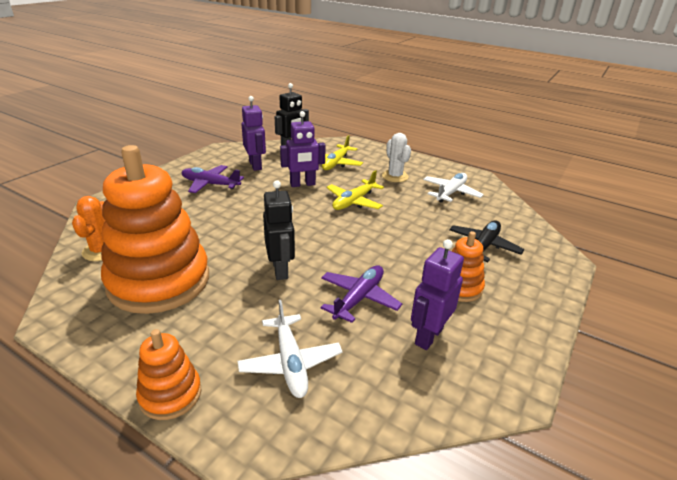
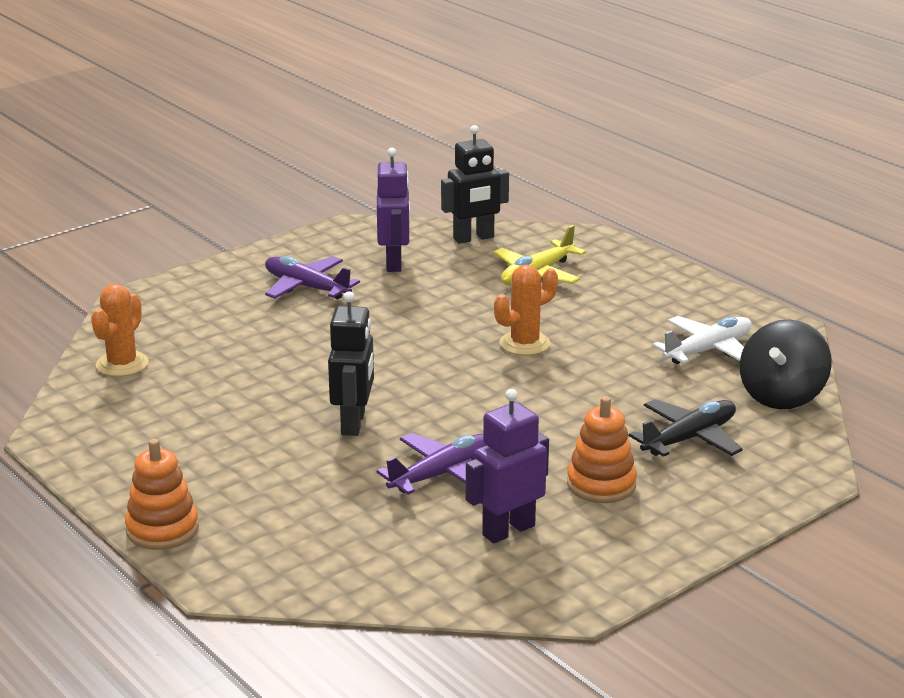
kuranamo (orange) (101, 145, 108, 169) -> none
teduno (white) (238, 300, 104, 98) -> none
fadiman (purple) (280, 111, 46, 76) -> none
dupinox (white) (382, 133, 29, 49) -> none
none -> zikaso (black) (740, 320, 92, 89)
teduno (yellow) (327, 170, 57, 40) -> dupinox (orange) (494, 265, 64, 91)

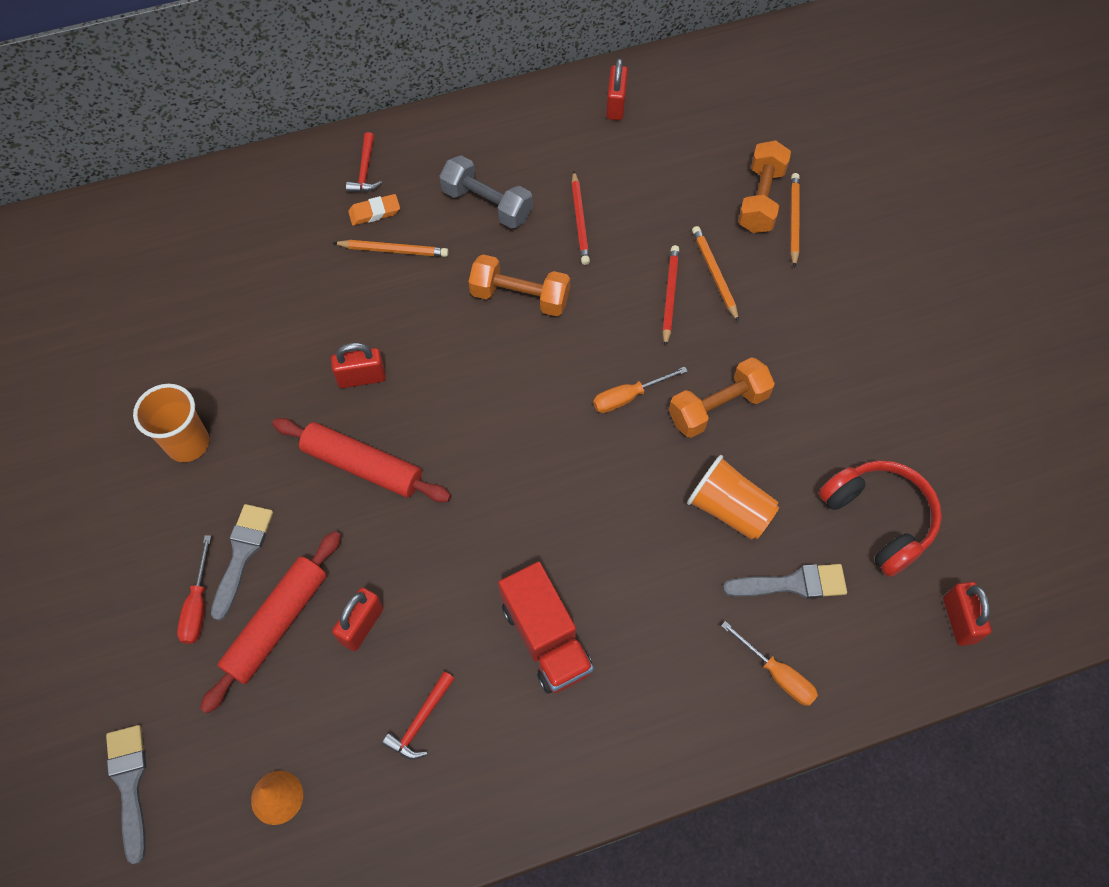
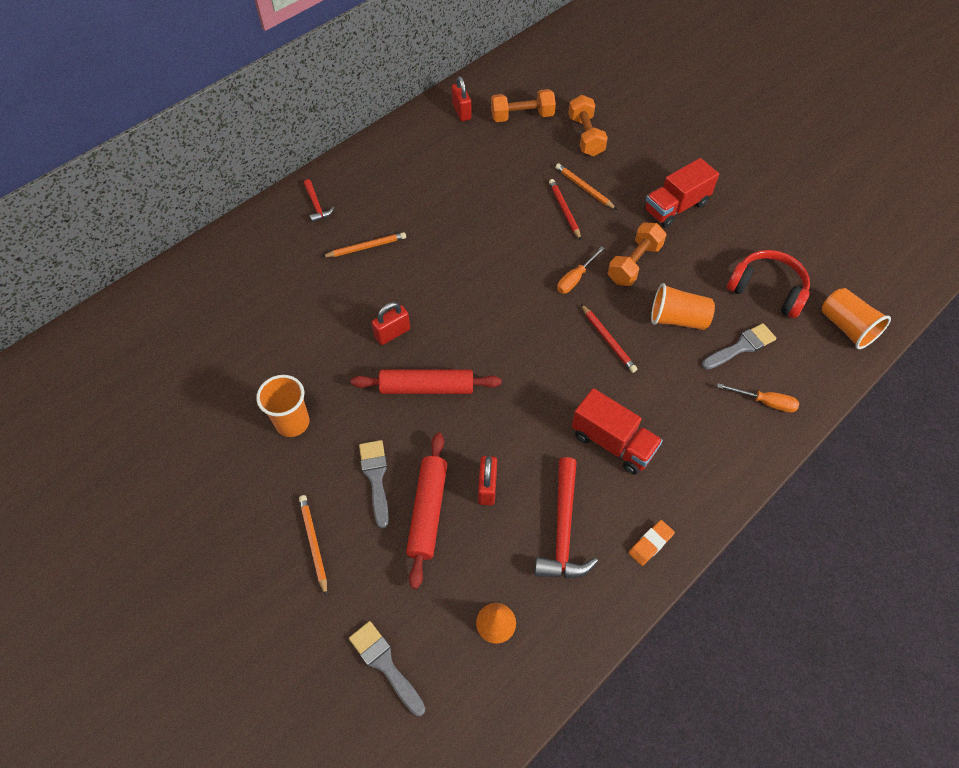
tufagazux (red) (177, 535, 34, 109) -> none
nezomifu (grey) (439, 155, 94, 74) -> none
none -> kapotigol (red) (644, 158, 75, 70)
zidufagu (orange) (348, 194, 52, 32) -> zidufagu (orange) (629, 520, 46, 46), relocated
nezomifu (orange) (469, 254, 101, 62) -> nezomifu (orange) (491, 89, 65, 33), relocated
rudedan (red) (571, 171, 19, 94) -> rudedan (red) (581, 304, 56, 69), relocated
rudedan (orange) (790, 173, 10, 95) -> rudedan (orange) (299, 495, 28, 101), relocated
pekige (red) (943, 582, 49, 64) -> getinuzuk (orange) (822, 288, 69, 61)
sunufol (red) (382, 671, 73, 89) -> sunufol (red) (535, 457, 63, 121), x1.82

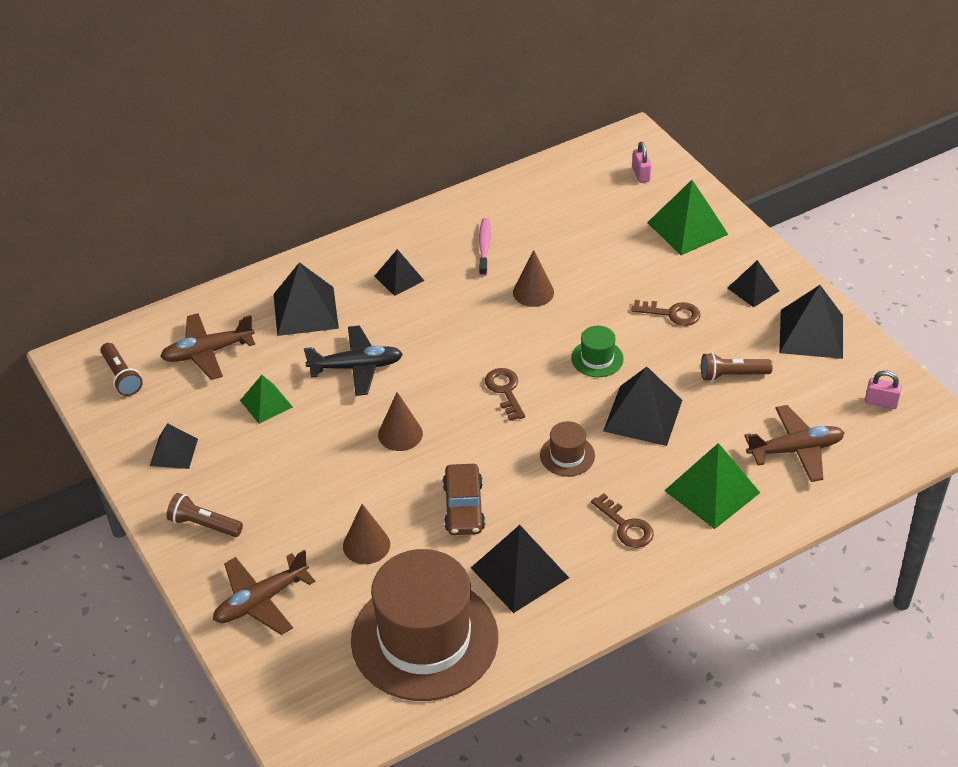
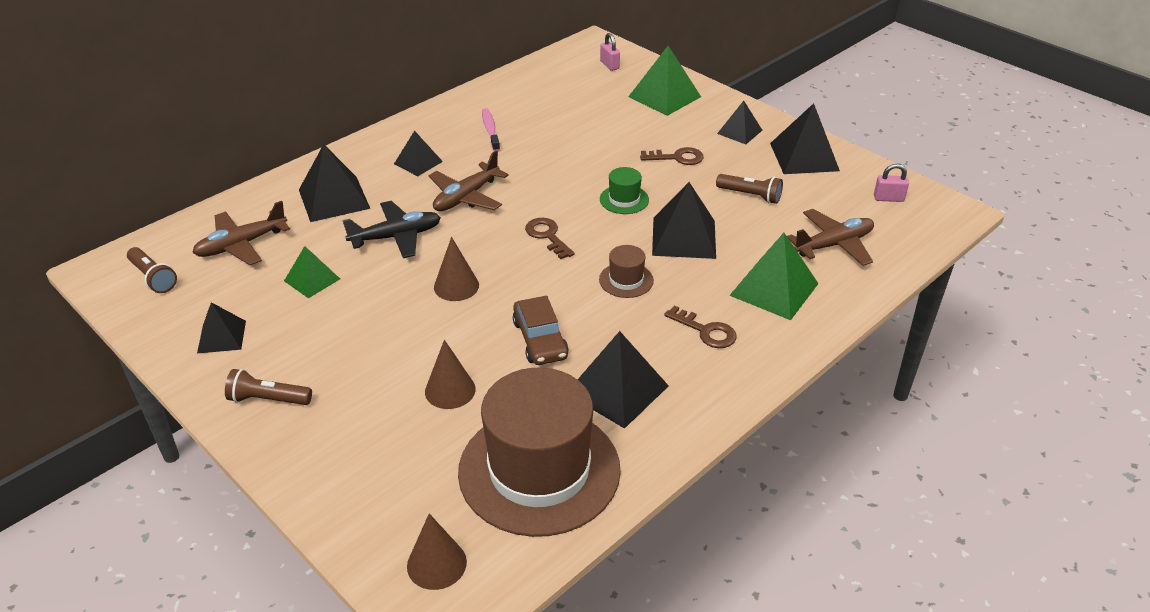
teduno (brown) (213, 550, 102, 85) -> teduno (brown) (428, 150, 81, 61), relocated
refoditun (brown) (513, 250, 41, 57) -> refoditun (brown) (407, 513, 60, 77), relocated
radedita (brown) (701, 352, 72, 29) -> radedita (brown) (716, 174, 67, 30), 135 degrees counterclockwise

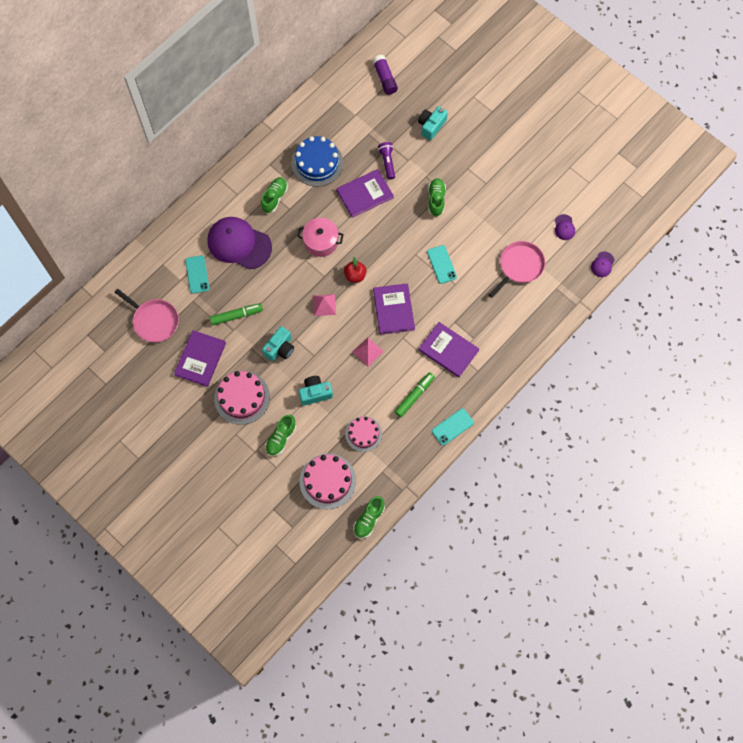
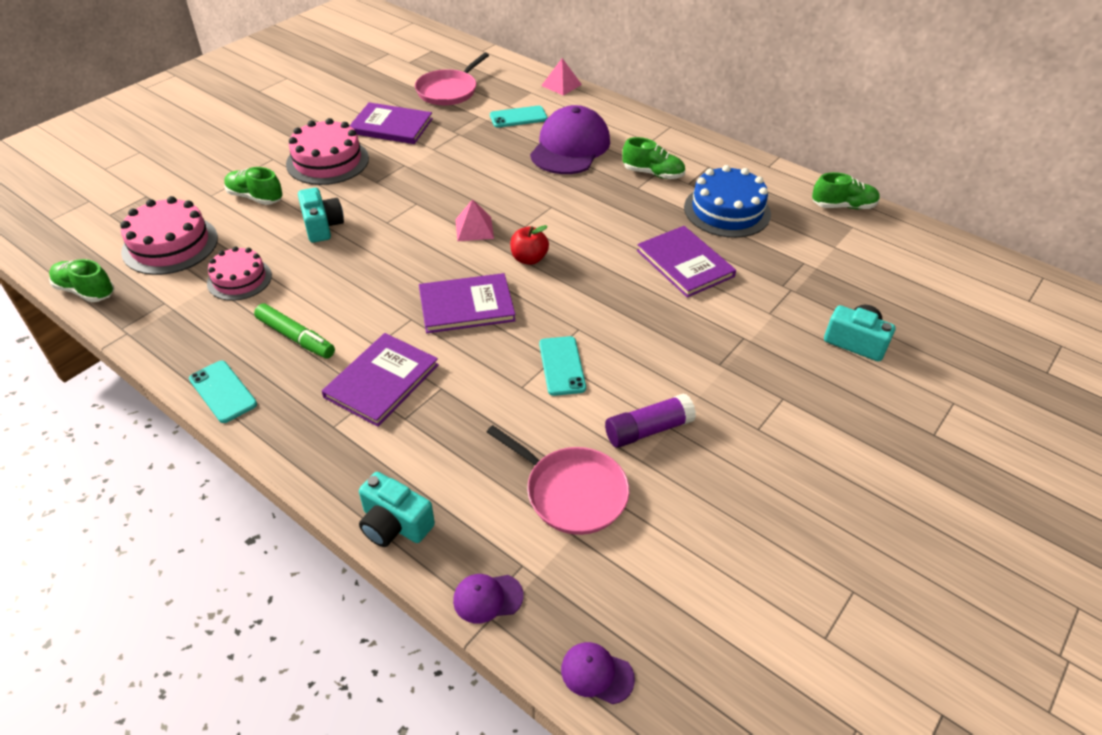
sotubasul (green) (210, 303, 53, 22) -> none
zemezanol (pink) (297, 218, 47, 39) -> none
radedita (purple) (378, 142, 17, 38) -> none
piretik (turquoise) (262, 326, 32, 35) -> piretik (turquoise) (359, 472, 76, 75), relocated
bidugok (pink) (353, 337, 31, 29) -> bidugok (pink) (541, 58, 41, 38), relocated
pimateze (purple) (372, 55, 26, 40) -> pimateze (purple) (605, 393, 91, 55), relocated
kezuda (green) (428, 178, 18, 38) -> kezuda (green) (812, 172, 68, 37), relocated
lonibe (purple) (555, 214, 20, 26) -> lonibe (purple) (453, 574, 70, 50), relocated
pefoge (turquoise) (427, 245, 30, 39) -> pefoge (turquoise) (539, 336, 47, 60), 75 degrees counterclockwise

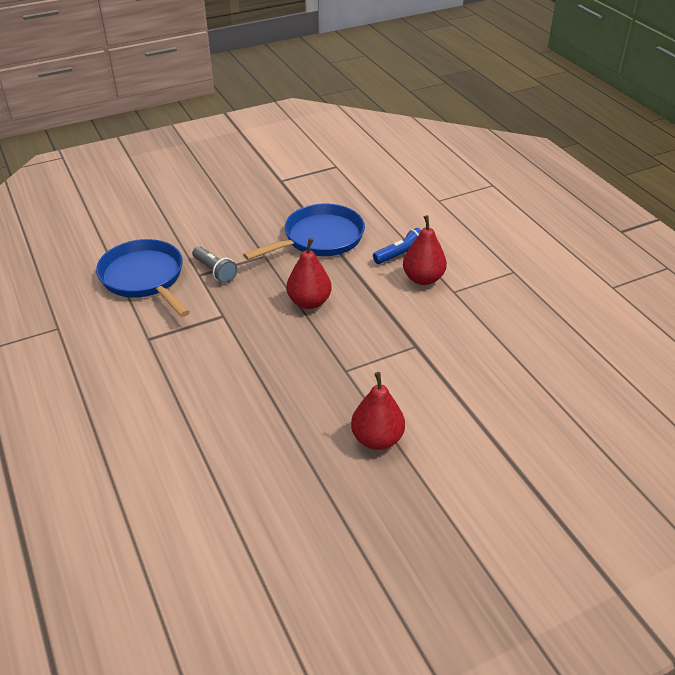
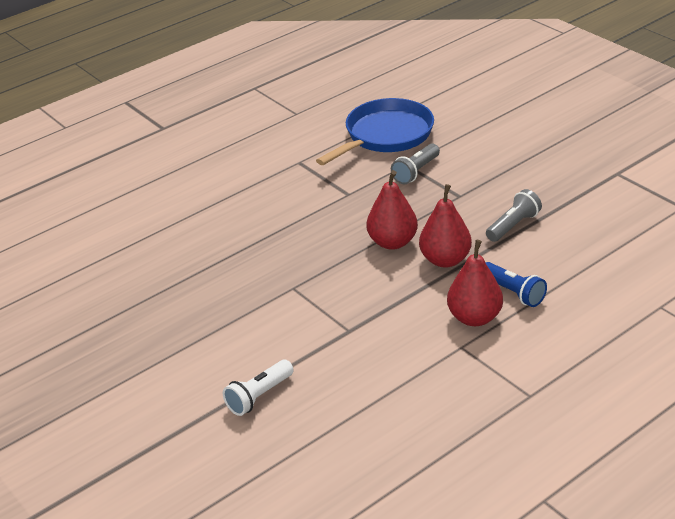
none -> radedita (white) (223, 360, 71, 56)
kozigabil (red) (351, 372, 54, 78) -> kozigabil (red) (419, 184, 53, 84), relocated
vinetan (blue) (243, 203, 122, 57) -> radedita (grey) (486, 189, 56, 53)

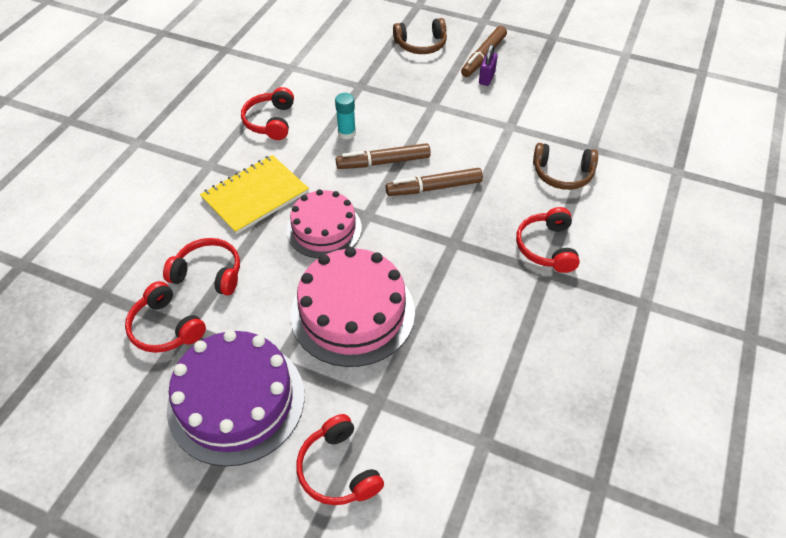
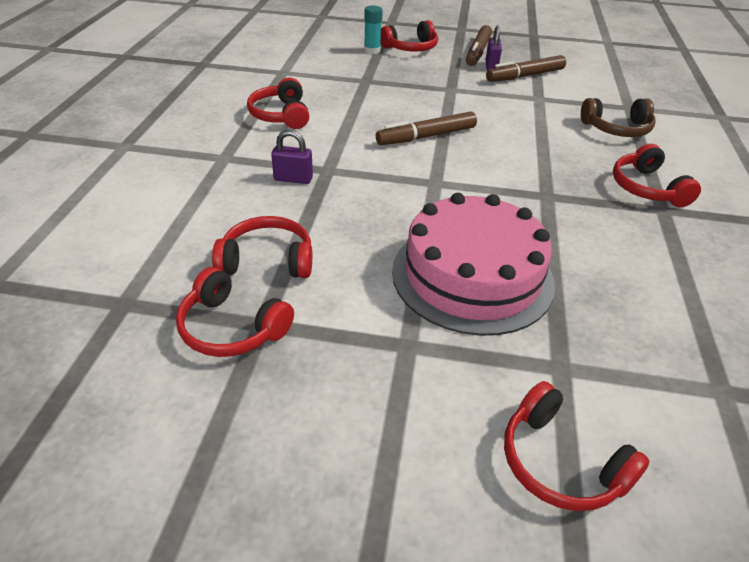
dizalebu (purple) (167, 330, 137, 137) -> none
dizalebu (pink) (286, 189, 76, 69) -> none
pimateze (turquoise) (335, 93, 21, 46) -> pimateze (turquoise) (364, 6, 19, 48), relocated
sotubasul (brown) (386, 168, 97, 28) -> sotubasul (brown) (486, 55, 80, 27), relocated
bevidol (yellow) (200, 155, 109, 79) -> pekige (purple) (271, 130, 42, 54)
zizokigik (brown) (393, 18, 54, 36) -> zizokigik (red) (381, 20, 57, 31)

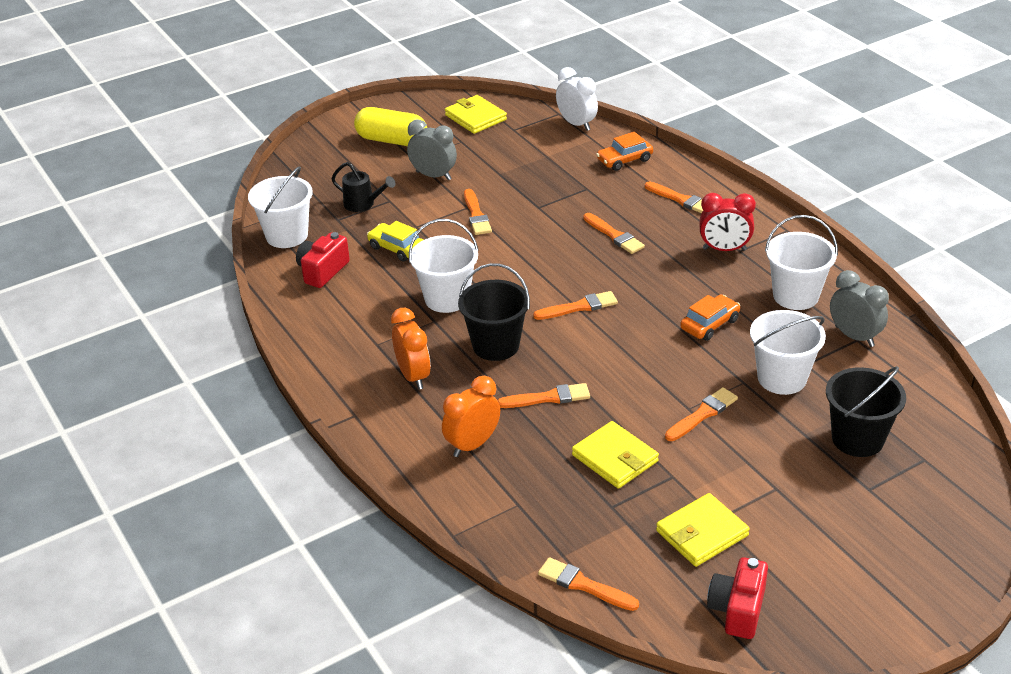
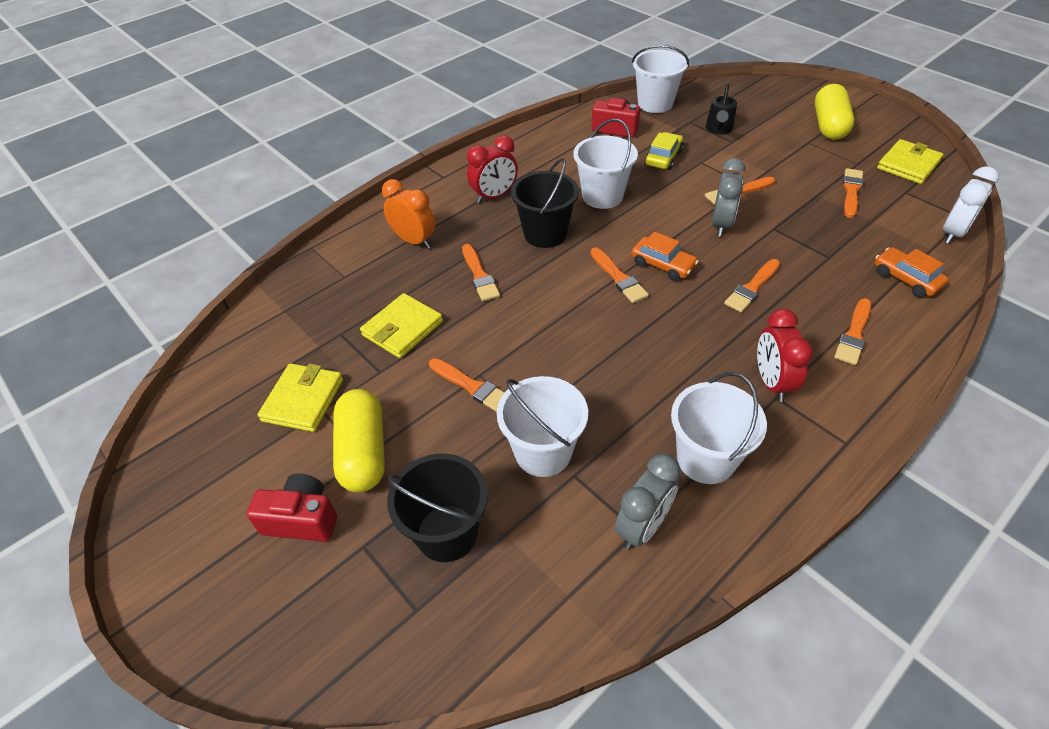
none -> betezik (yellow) (333, 389, 52, 103)
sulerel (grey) (407, 120, 50, 60) -> sulerel (grey) (712, 158, 33, 79), relocated
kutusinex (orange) (538, 557, 101, 54) -> kutusinex (orange) (843, 168, 20, 50), relocated
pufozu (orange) (680, 295, 60, 46) -> pufozu (orange) (631, 231, 68, 50), relocated
piretik (red) (707, 557, 61, 82) -> piretik (red) (247, 473, 90, 69), relocated
sulerel (orange) (391, 308, 40, 82) -> sulerel (red) (467, 135, 51, 68)
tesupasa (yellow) (656, 493, 94, 74) -> tesupasa (yellow) (258, 363, 85, 69), 60 degrees clockwise

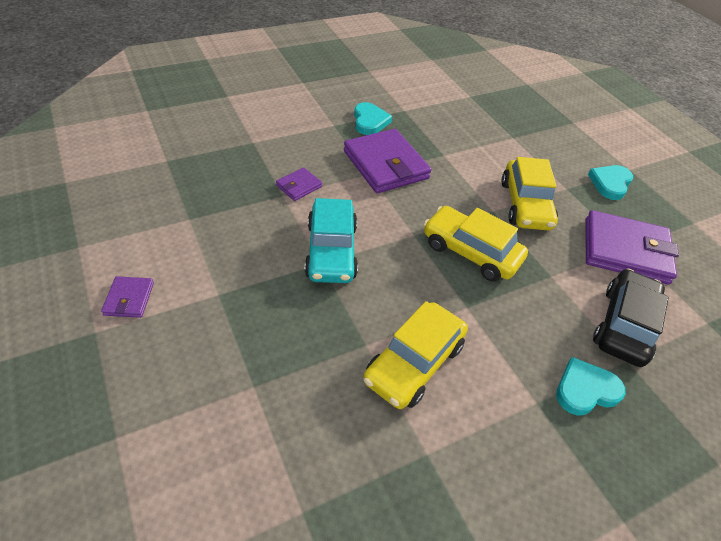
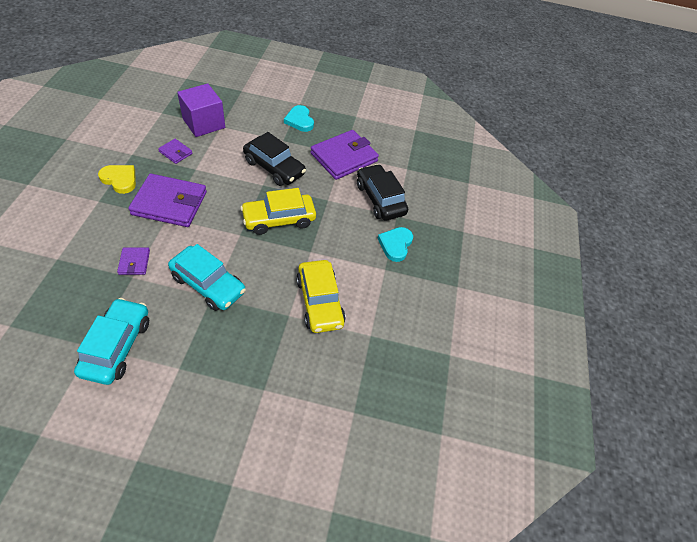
none -> pufozu (turquoise) (74, 298, 75, 87)
none -> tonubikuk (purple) (177, 83, 48, 54)
tesupasa (purple) (101, 276, 53, 42) -> tesupasa (purple) (158, 139, 35, 25), relocated
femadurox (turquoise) (354, 102, 38, 33) -> femadurox (yellow) (98, 165, 38, 29)
pufozu (yellow) (502, 157, 56, 73) -> pufozu (black) (243, 132, 63, 54)

